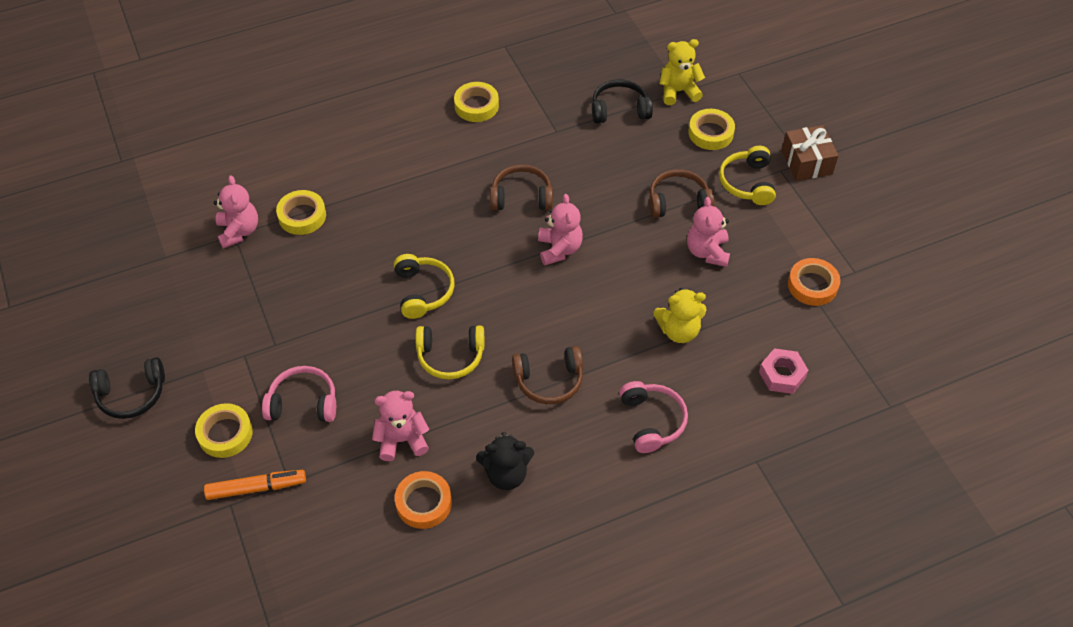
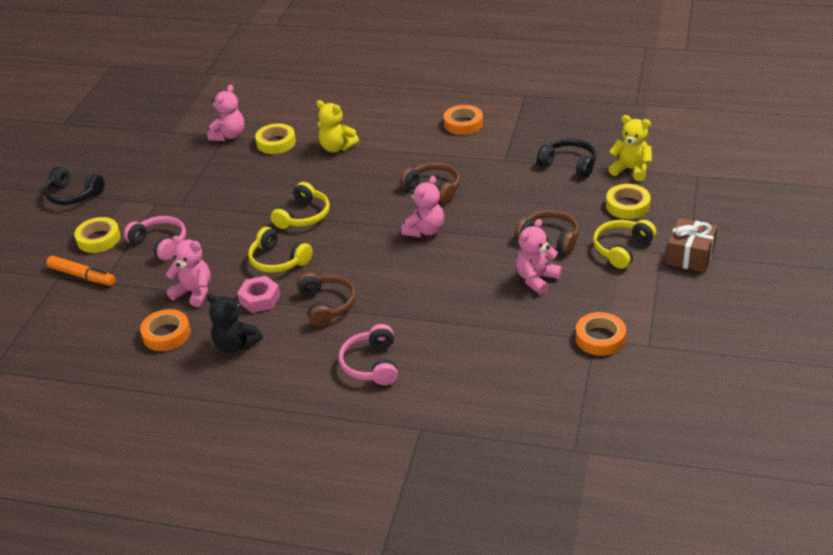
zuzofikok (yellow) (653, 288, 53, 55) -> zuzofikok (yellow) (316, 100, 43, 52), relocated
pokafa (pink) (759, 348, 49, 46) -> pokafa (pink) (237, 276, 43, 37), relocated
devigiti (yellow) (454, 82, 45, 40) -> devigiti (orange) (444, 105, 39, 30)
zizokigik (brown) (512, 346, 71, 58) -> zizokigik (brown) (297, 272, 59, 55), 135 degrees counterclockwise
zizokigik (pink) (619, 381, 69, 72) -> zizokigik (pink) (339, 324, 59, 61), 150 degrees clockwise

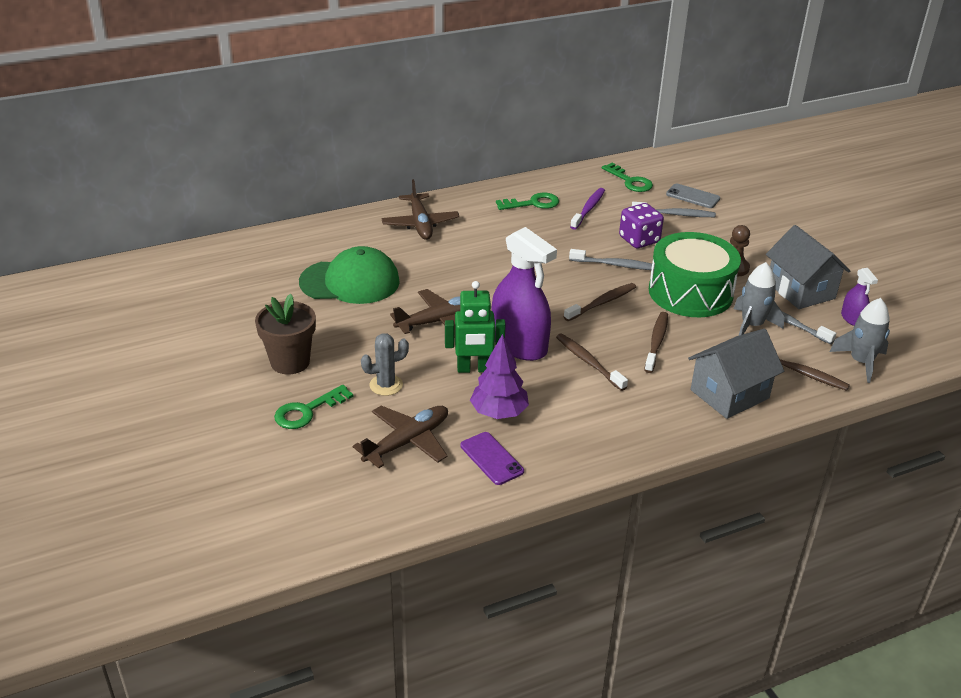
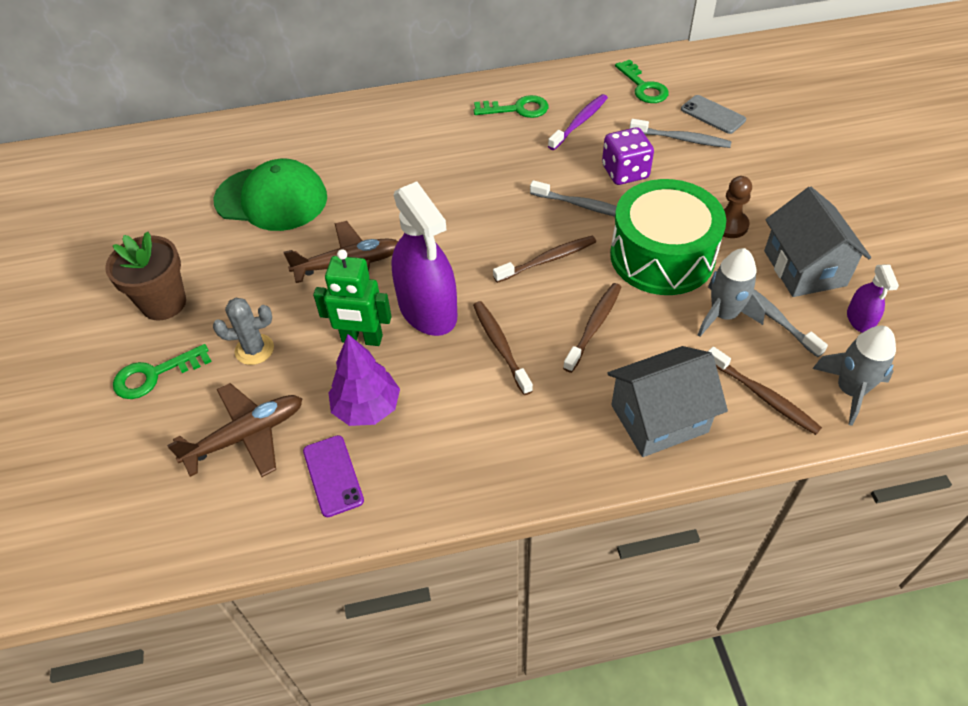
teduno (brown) (381, 179, 79, 61) -> none

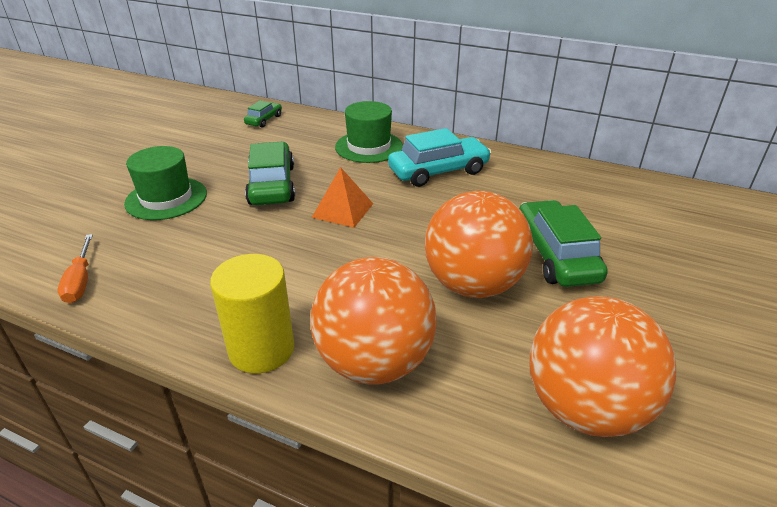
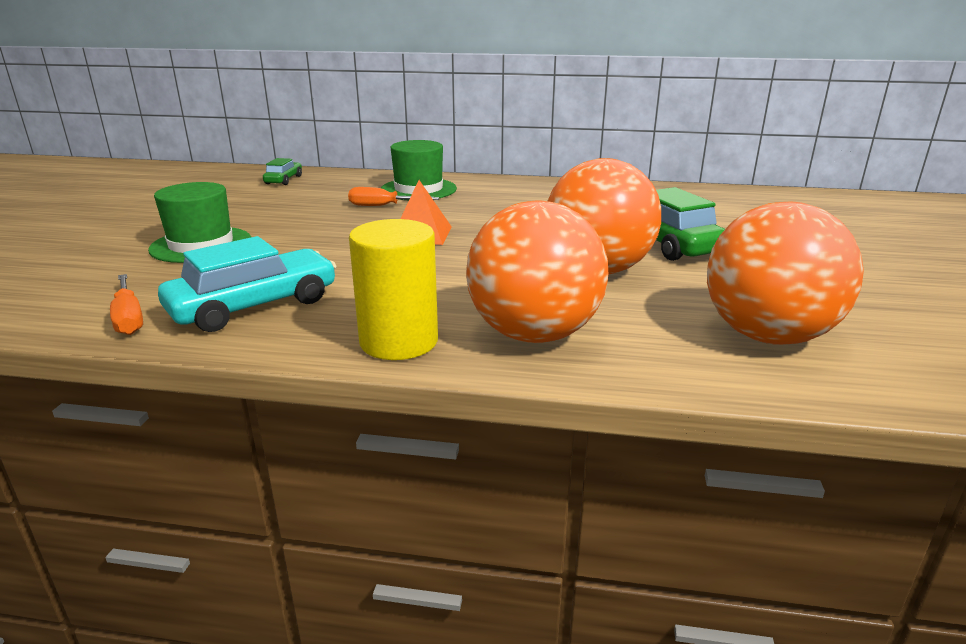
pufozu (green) (245, 142, 50, 63) -> none
none -> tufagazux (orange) (348, 187, 91, 19)
pufozu (turquoise) (388, 128, 104, 59) -> pufozu (turquoise) (158, 236, 179, 96), relocated

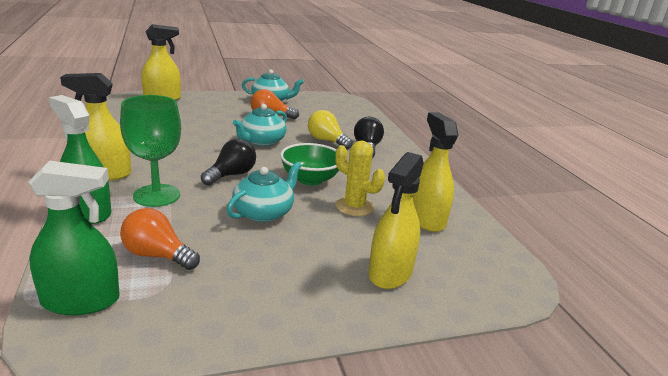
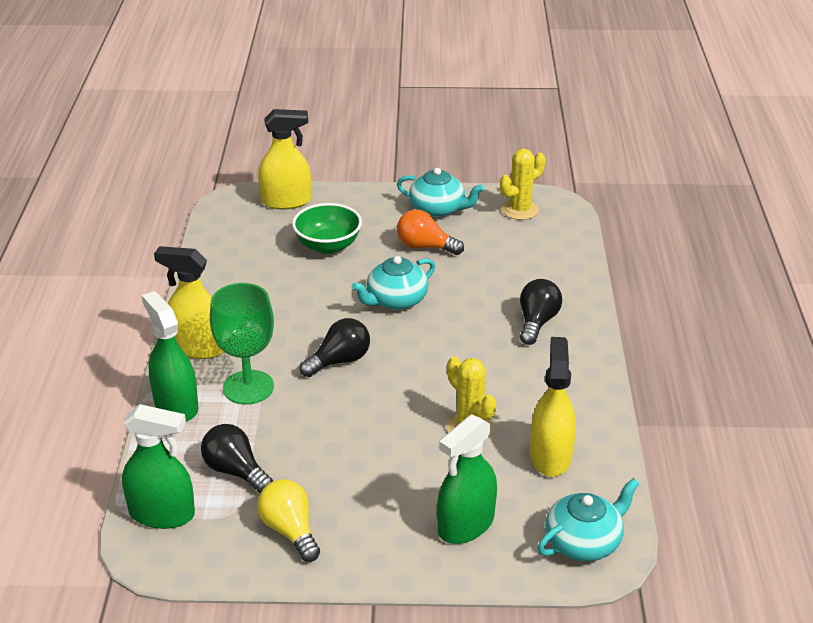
none -> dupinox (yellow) (500, 149, 45, 71)
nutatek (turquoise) (226, 161, 76, 61) -> nutatek (turquoise) (537, 478, 102, 83), relocated
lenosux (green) (280, 143, 59, 42) -> lenosux (green) (292, 203, 70, 51), relocated
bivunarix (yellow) (308, 110, 45, 39) -> bivunarix (yellow) (257, 479, 63, 83), relocated
bivunarix (orange) (120, 208, 80, 62) -> bivunarix (black) (201, 424, 72, 69)
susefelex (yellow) (369, 152, 55, 137) -> susefelex (green) (437, 414, 60, 130)

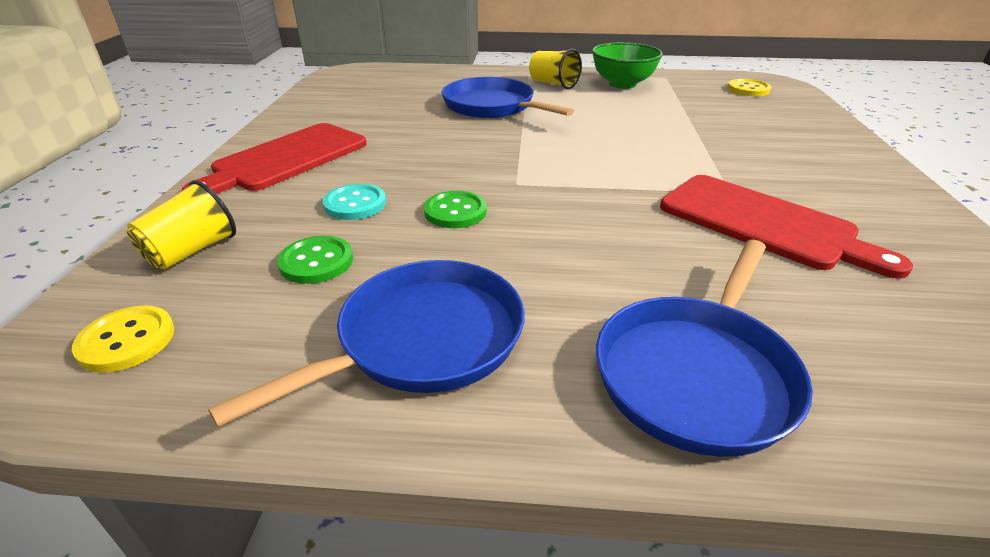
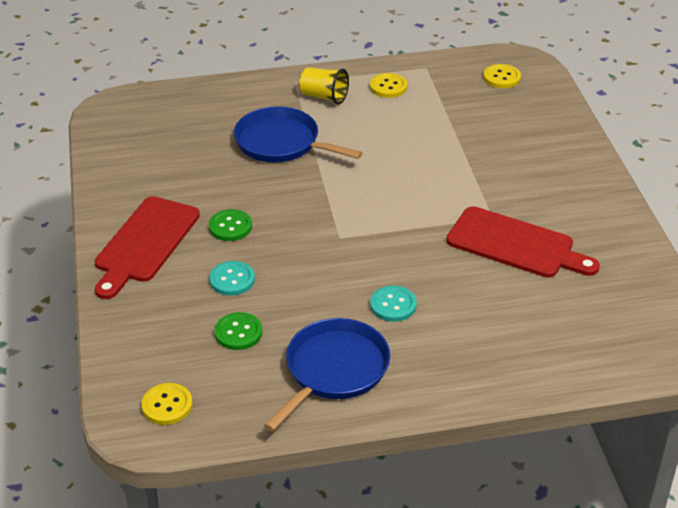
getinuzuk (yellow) (127, 180, 109, 90) -> none
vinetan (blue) (596, 240, 217, 217) -> none
none -> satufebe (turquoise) (370, 285, 47, 37)
satufebe (green) (424, 191, 63, 37) -> satufebe (green) (209, 209, 43, 32), relocated
lenosux (green) (592, 42, 71, 47) -> satufebe (yellow) (370, 73, 37, 25)

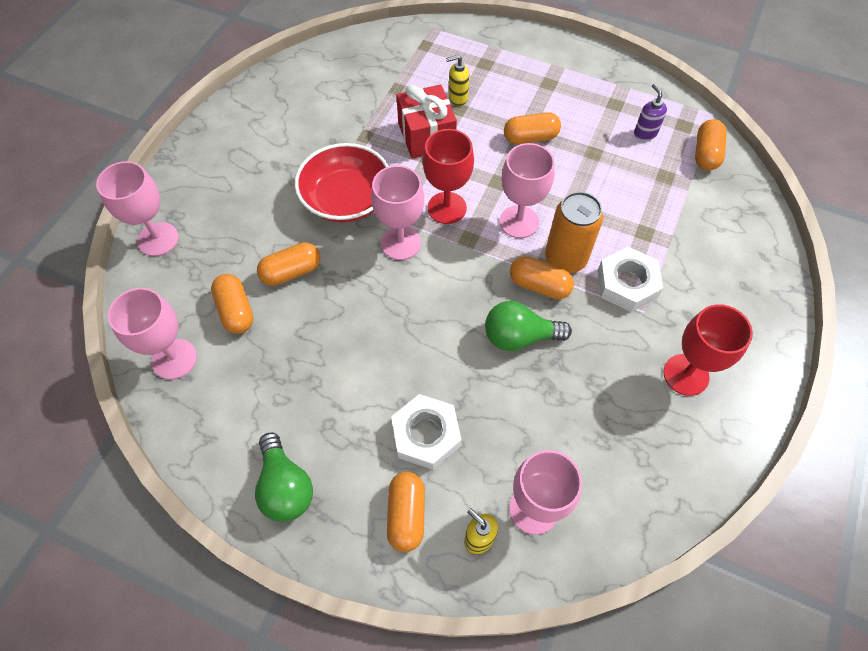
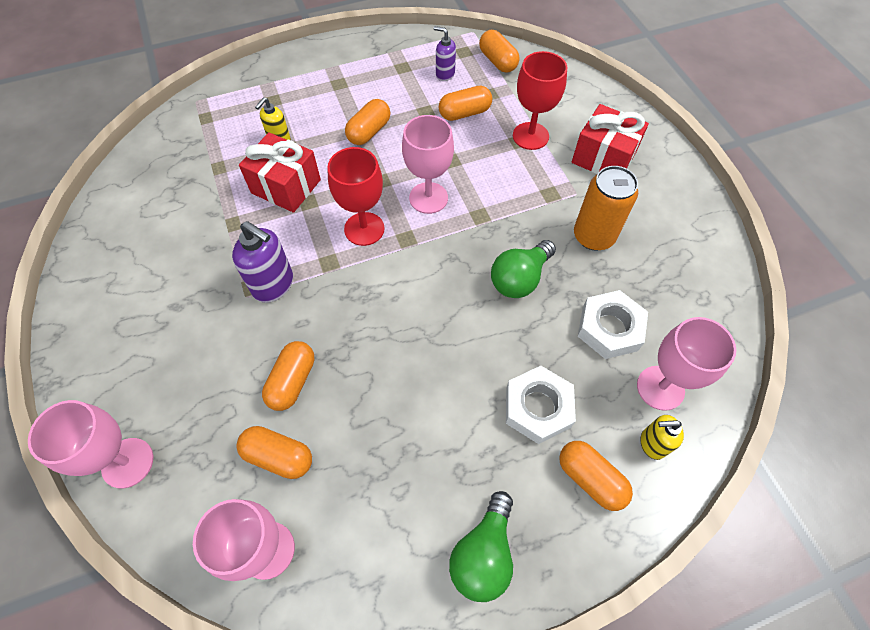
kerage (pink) (371, 165, 53, 95) -> none
none -> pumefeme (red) (572, 104, 77, 70)
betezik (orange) (510, 256, 64, 43) -> betezik (orange) (439, 86, 53, 35), relocated
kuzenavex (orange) (545, 192, 58, 81) -> kuzenavex (orange) (574, 166, 64, 85), relocated
pokafa (white) (598, 247, 65, 65) -> pokafa (white) (578, 290, 70, 69), relocated
kerage (red) (663, 304, 90, 92) -> kerage (red) (513, 51, 54, 99), relocated
lenosux (red) (294, 143, 95, 79) -> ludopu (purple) (232, 221, 61, 82)
bivunarix (green) (255, 433, 58, 89) -> bivunarix (green) (449, 491, 64, 111), 90 degrees clockwise

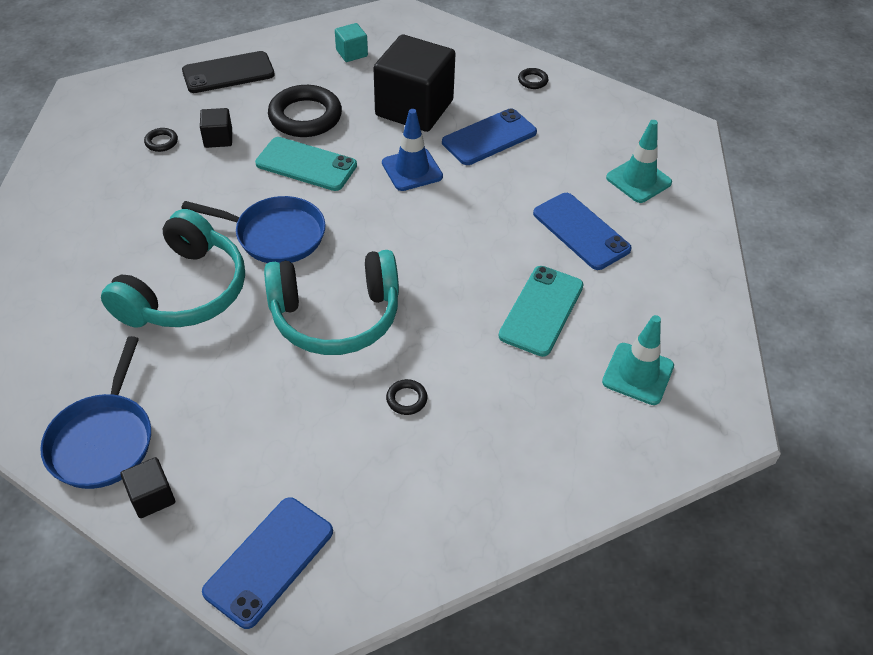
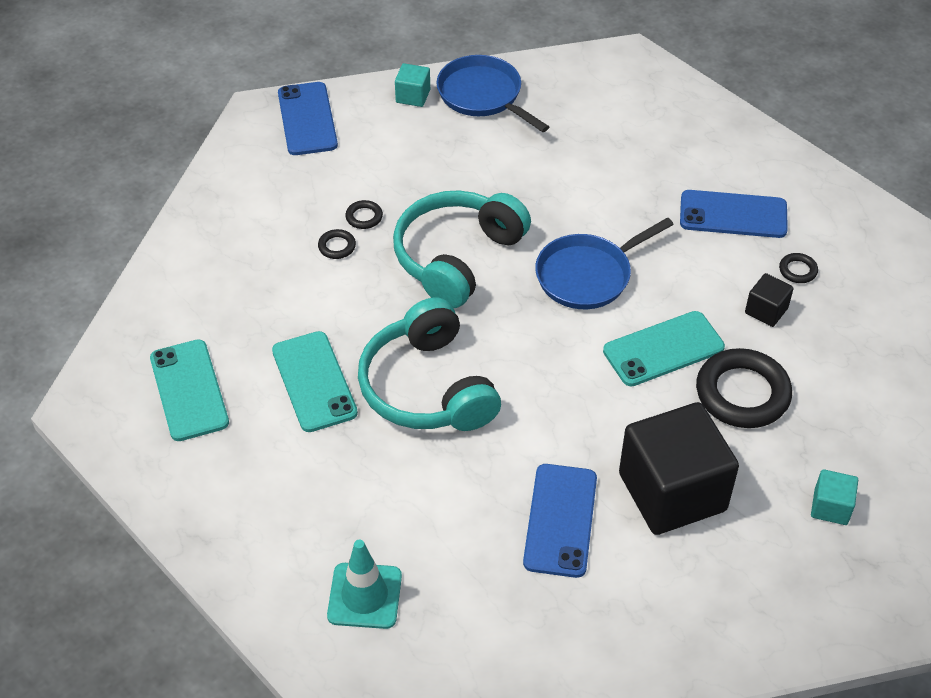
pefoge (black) (182, 51, 93, 42) -> none
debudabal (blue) (382, 109, 61, 82) -> none
zizokigik (turquoise) (101, 209, 144, 119) -> zizokigik (turquoise) (358, 298, 143, 133), relocated
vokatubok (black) (518, 68, 31, 21) -> vokatubok (black) (345, 200, 38, 29), relocated
pefoge (blue) (533, 193, 99, 77) -> pefoge (blue) (680, 190, 108, 48), relocated
debudabal (turquoise) (602, 315, 72, 90) -> pefoge (turquoise) (150, 339, 79, 102)
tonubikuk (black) (120, 457, 55, 61) -> tonubikuk (turquoise) (395, 63, 35, 44)

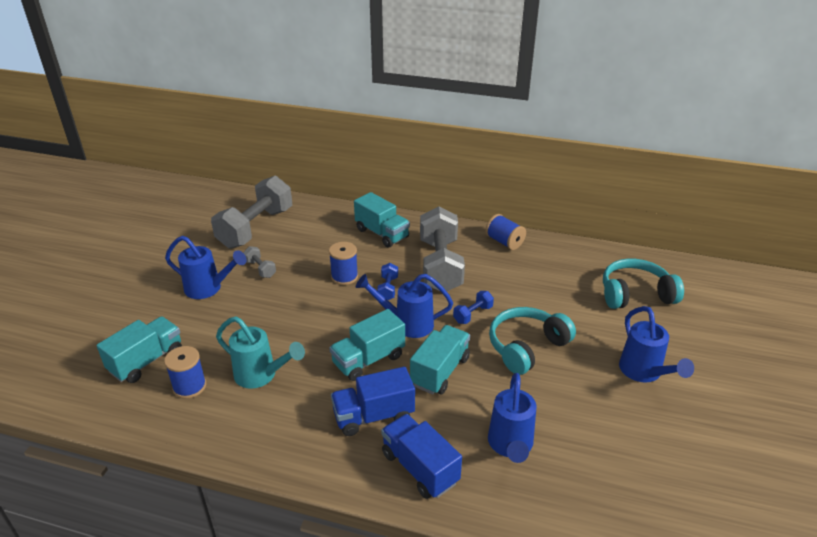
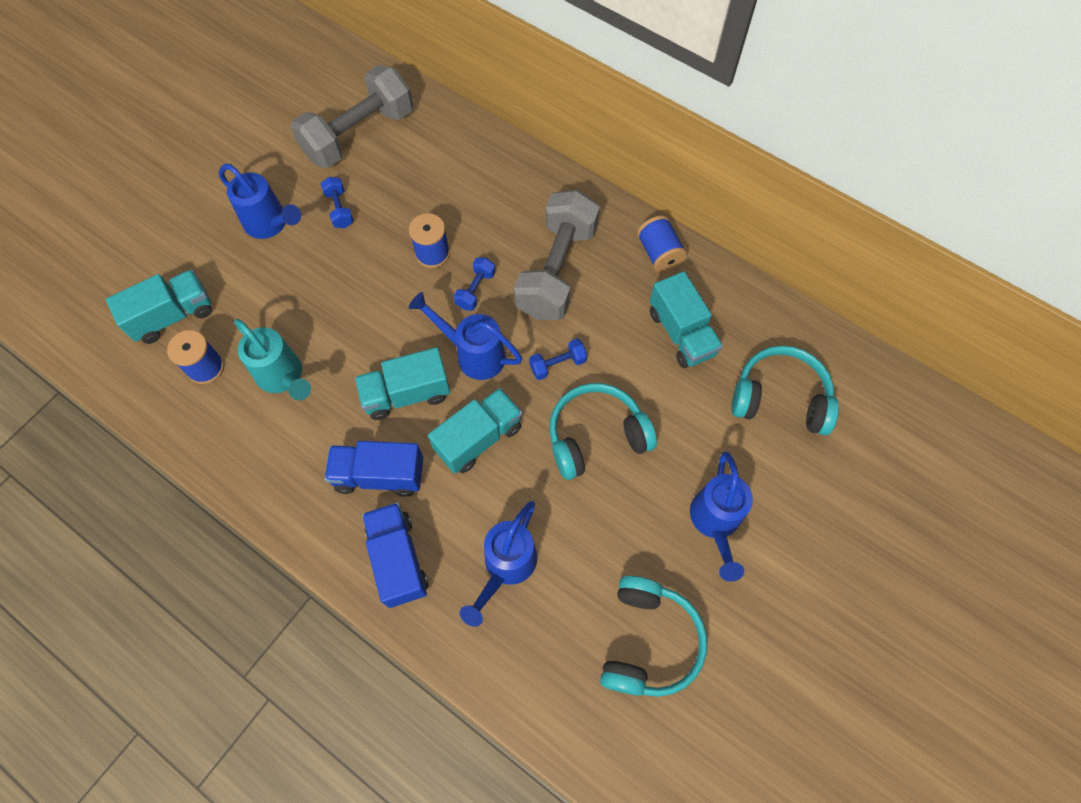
none -> zizokigik (turquoise) (600, 576, 107, 121)
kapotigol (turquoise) (354, 192, 56, 56) -> kapotigol (turquoise) (650, 271, 73, 97), relocated
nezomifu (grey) (243, 246, 33, 32) -> nezomifu (blue) (321, 177, 33, 51)

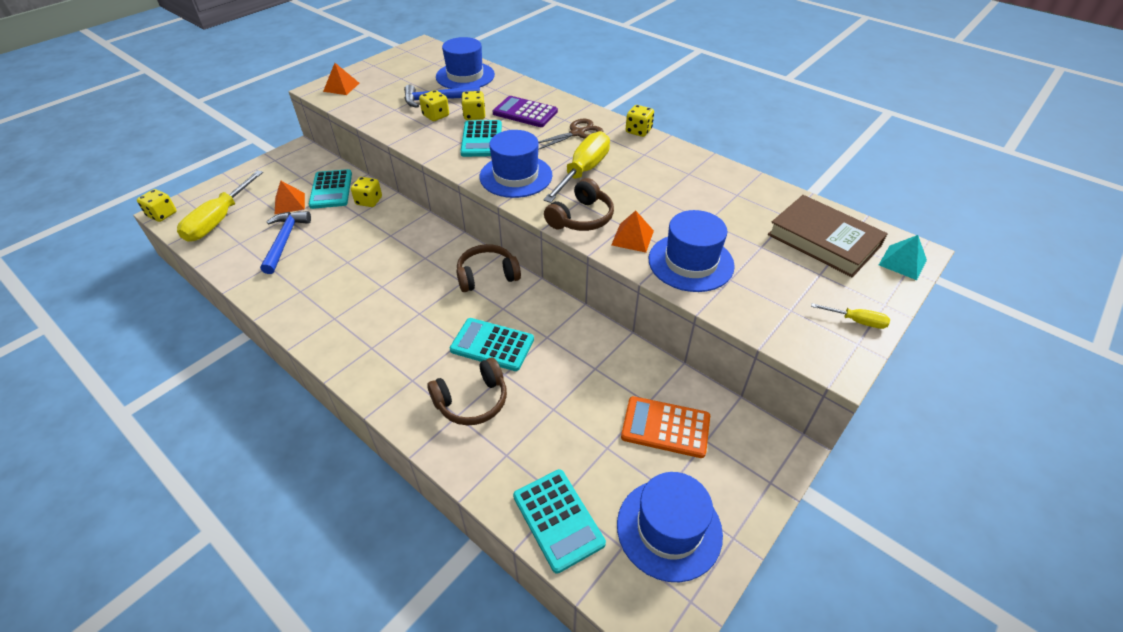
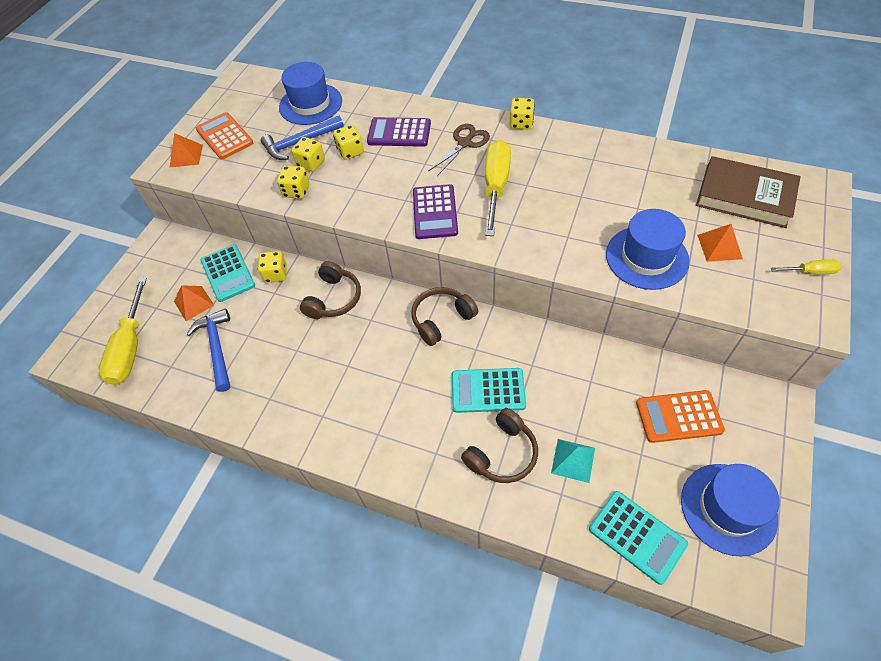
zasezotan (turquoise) (460, 120, 42, 37) -> none
none -> zasezotan (orange) (196, 112, 57, 47)
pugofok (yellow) (137, 189, 40, 33) -> pugofok (yellow) (277, 166, 32, 33), relocated
zizokigik (brown) (544, 178, 70, 53) -> zizokigik (brown) (300, 261, 61, 58), relocated
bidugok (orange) (611, 211, 43, 42) -> bidugok (orange) (697, 224, 46, 38), relocated
bidugok (turquoise) (879, 235, 48, 45) -> bidugok (turquoise) (551, 439, 44, 44), relocated
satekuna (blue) (479, 130, 73, 68) -> zasezotan (purple) (413, 184, 45, 55)

